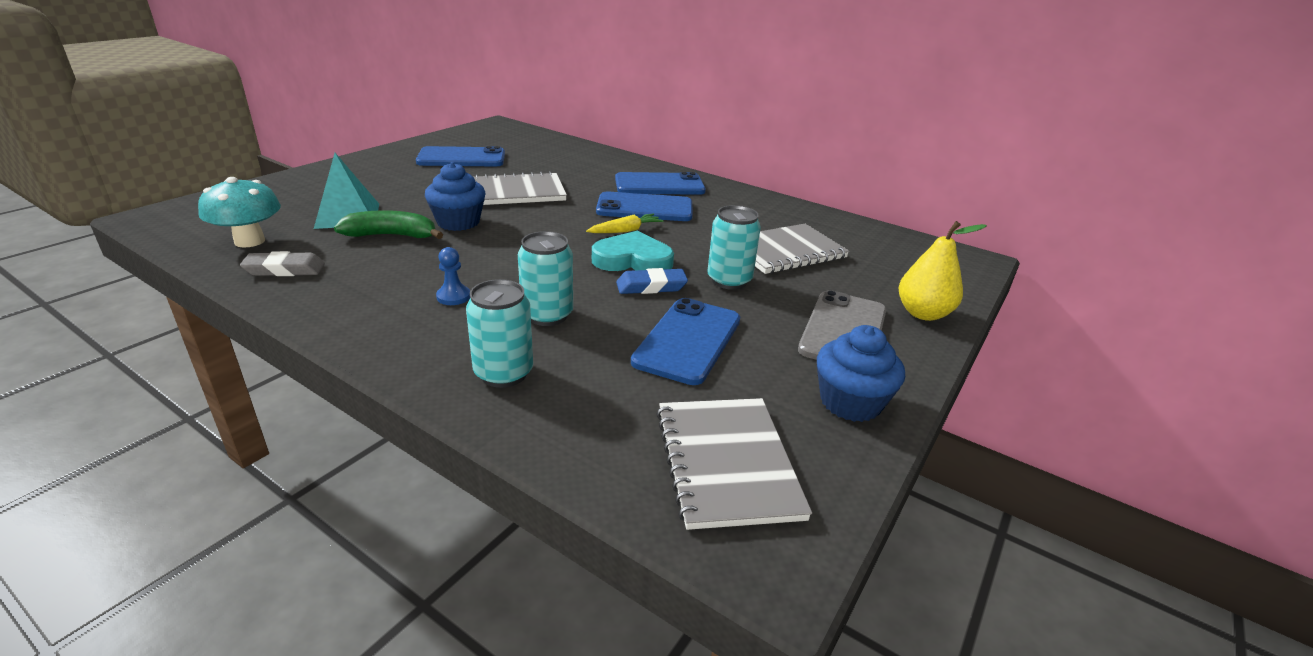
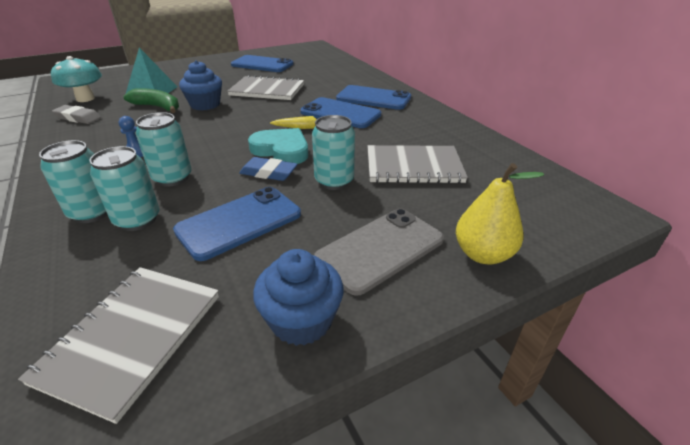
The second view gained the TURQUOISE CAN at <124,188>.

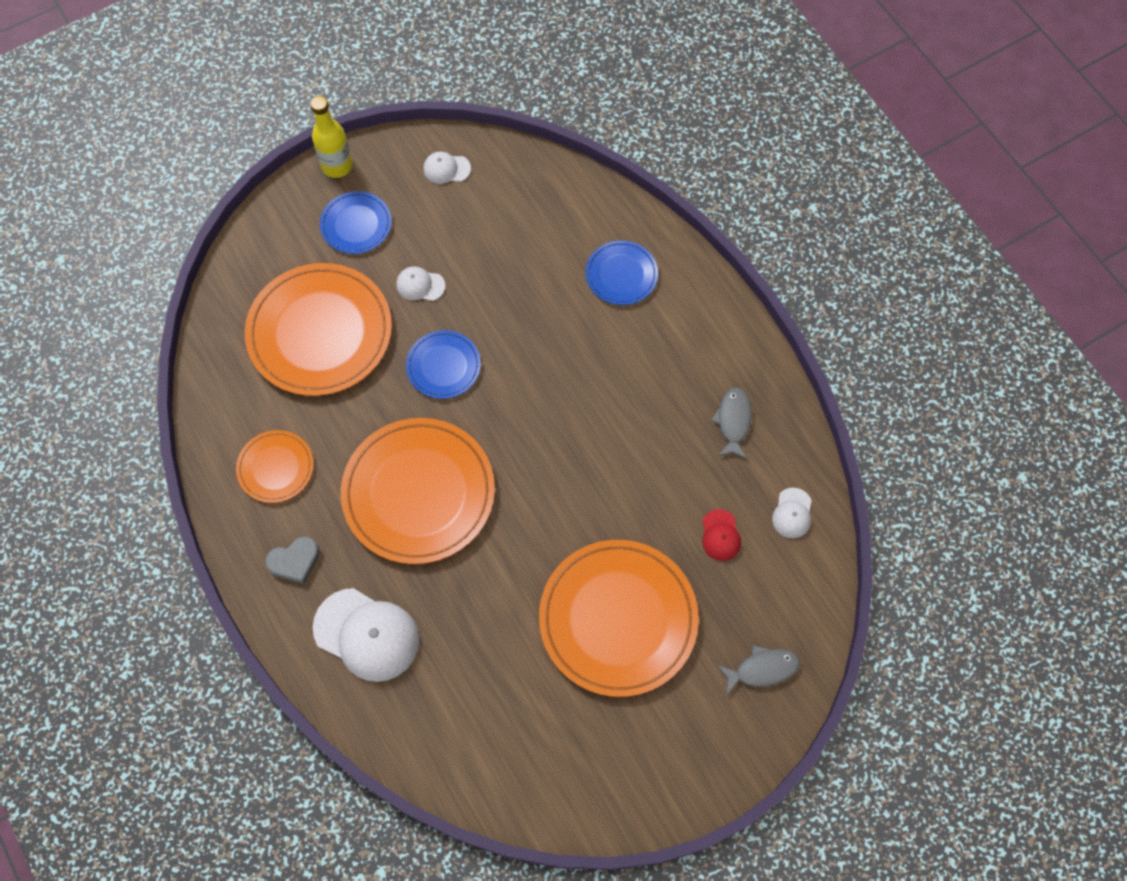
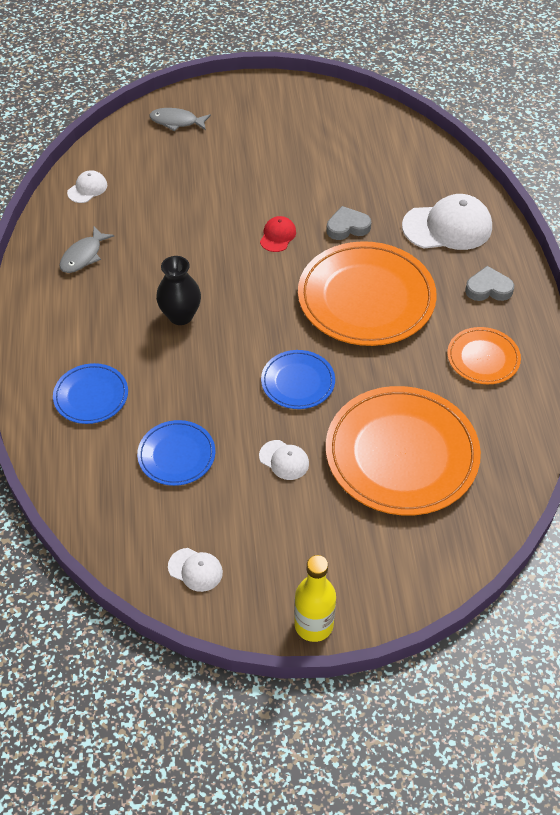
The BLUE PLATE ended up elsewhere, having gone from <355,222> to <176,453>.
The second view gained the BLACK VASE at <178,290>.
The RED CAP ended up elsewhere, having gone from <721,535> to <278,234>.
The second view gained the GREY HEART at <348,223>.
The WHITE CAP at <366,635> ended up facing another way, 120 degrees clockwise from before.
The second view lost the ORANGE PLATE at <619,618>.

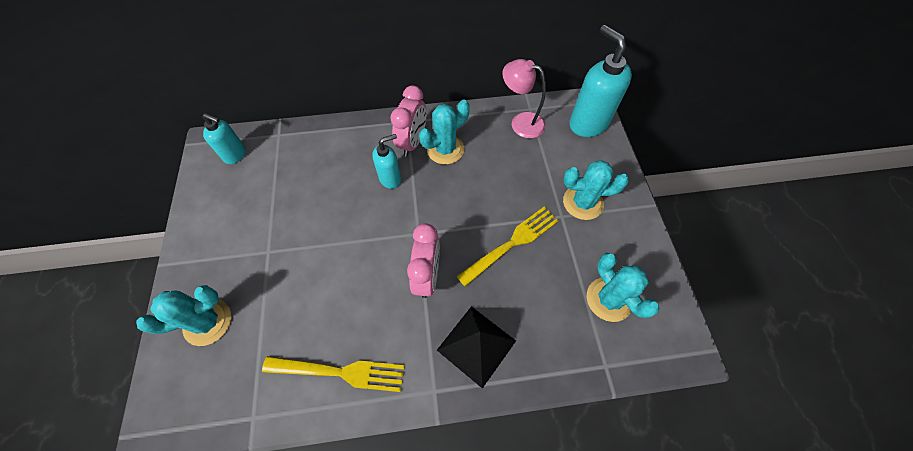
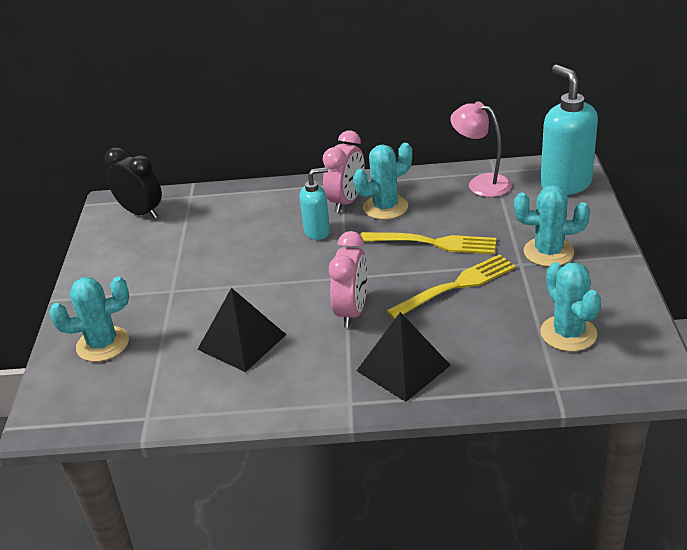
Where the TURQUOISE SOAP DISPENSER stood at <224,138>, the BLACK CLOCK came to stand at <133,183>.
The second view gained the BLACK PYRAMID at <241,330>.
The YELLOW FORK ended up elsewhere, having gone from <333,374> to <428,243>.

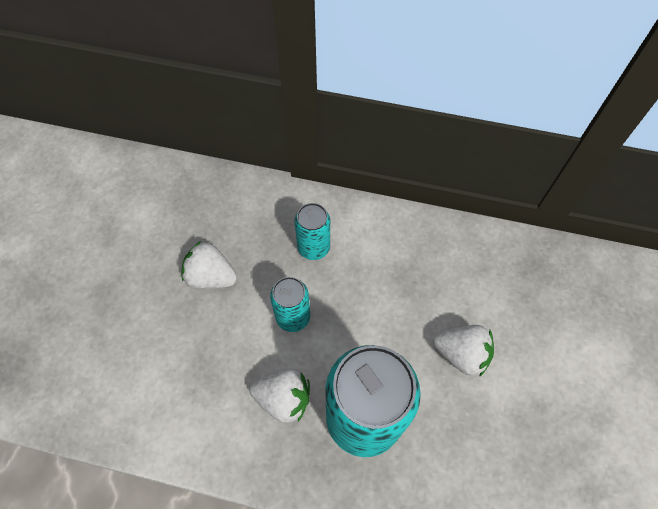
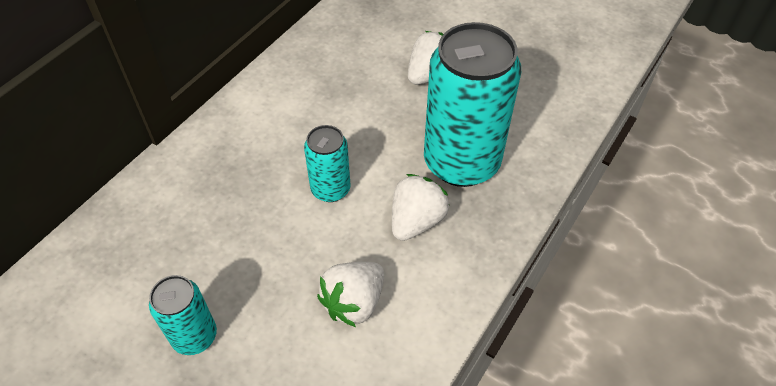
The TURQUOISE CAN ended up elsewhere, having gone from <312,231> to <183,315>.
The WHITE STRAWBERRY ended up elsewhere, having gone from <209,265> to <350,294>.

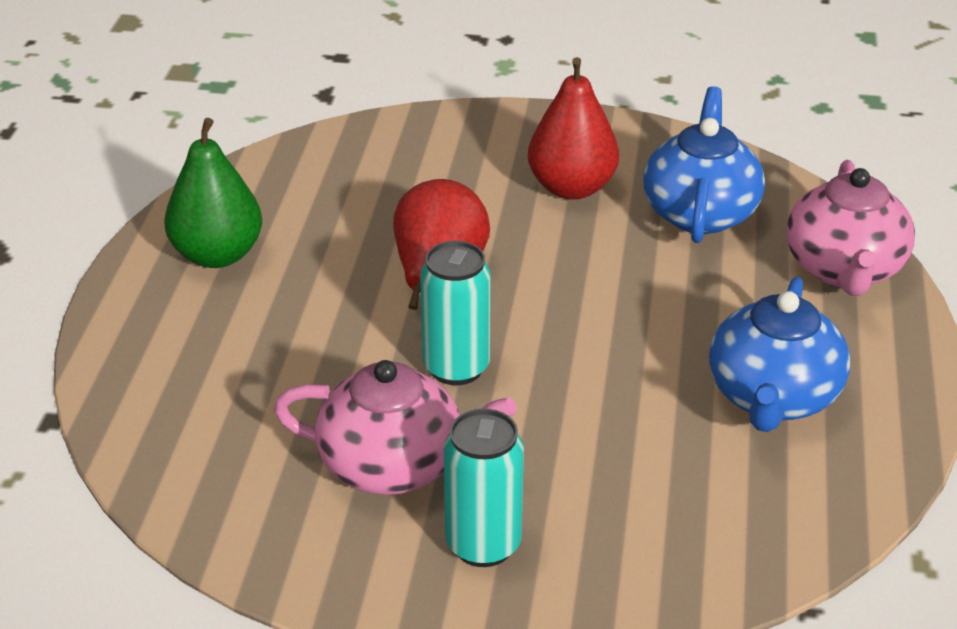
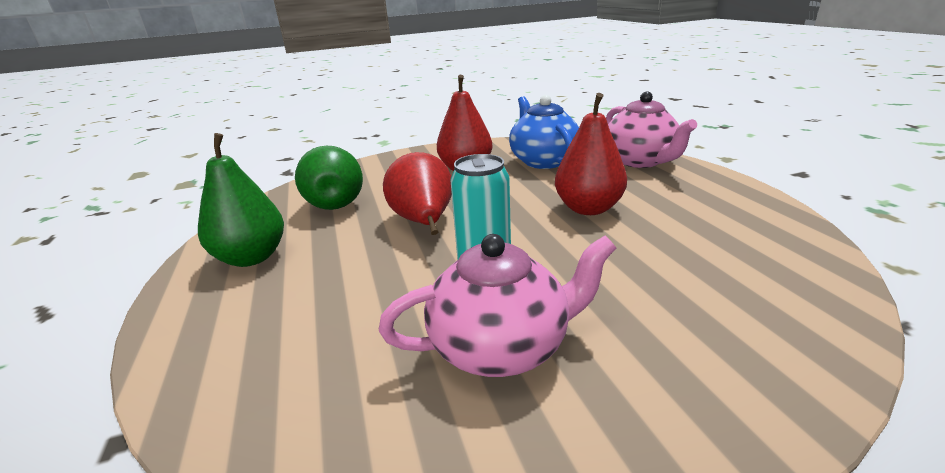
The second view gained the GREEN PEAR at <329,178>.
The second view gained the RED PEAR at <591,154>.
The second view lost the TURQUOISE CAN at <484,487>.
The second view lost the BLUE TEAPOT at <779,354>.

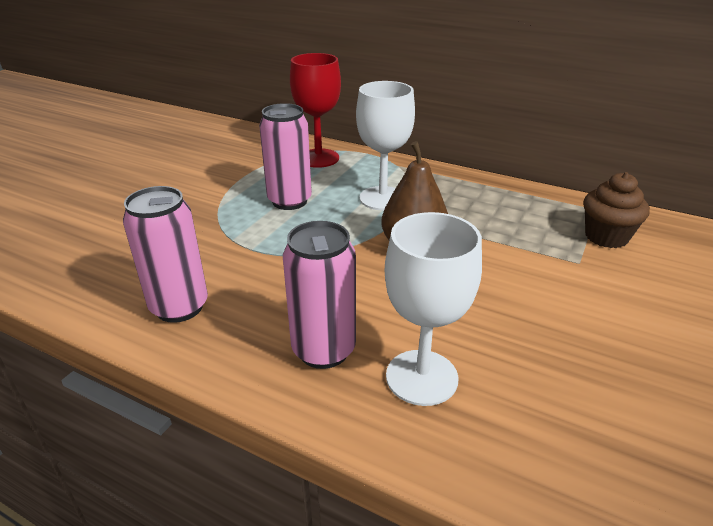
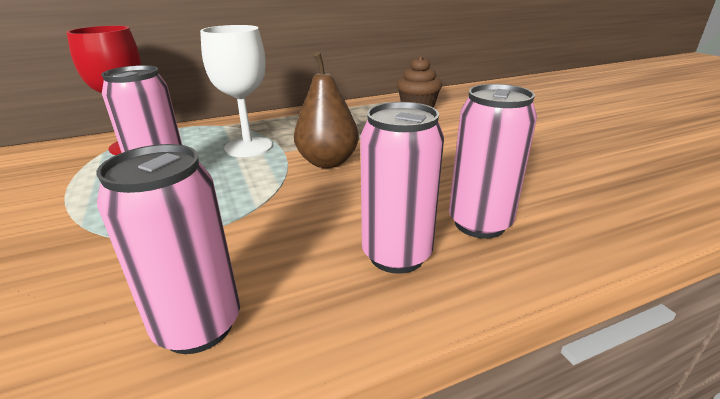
Where the WHITE GOBLET stood at <433,309>, the PINK CAN came to stand at <493,161>.

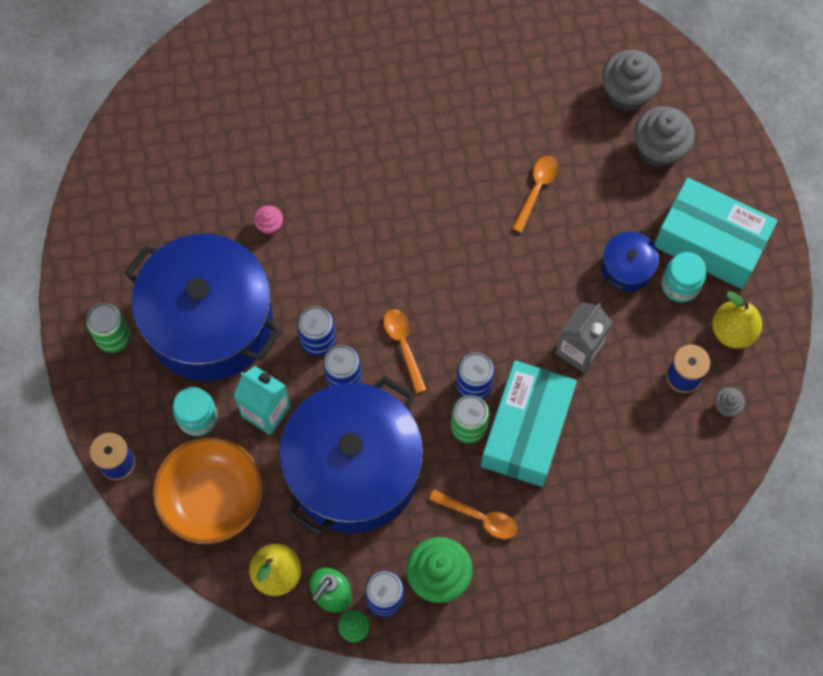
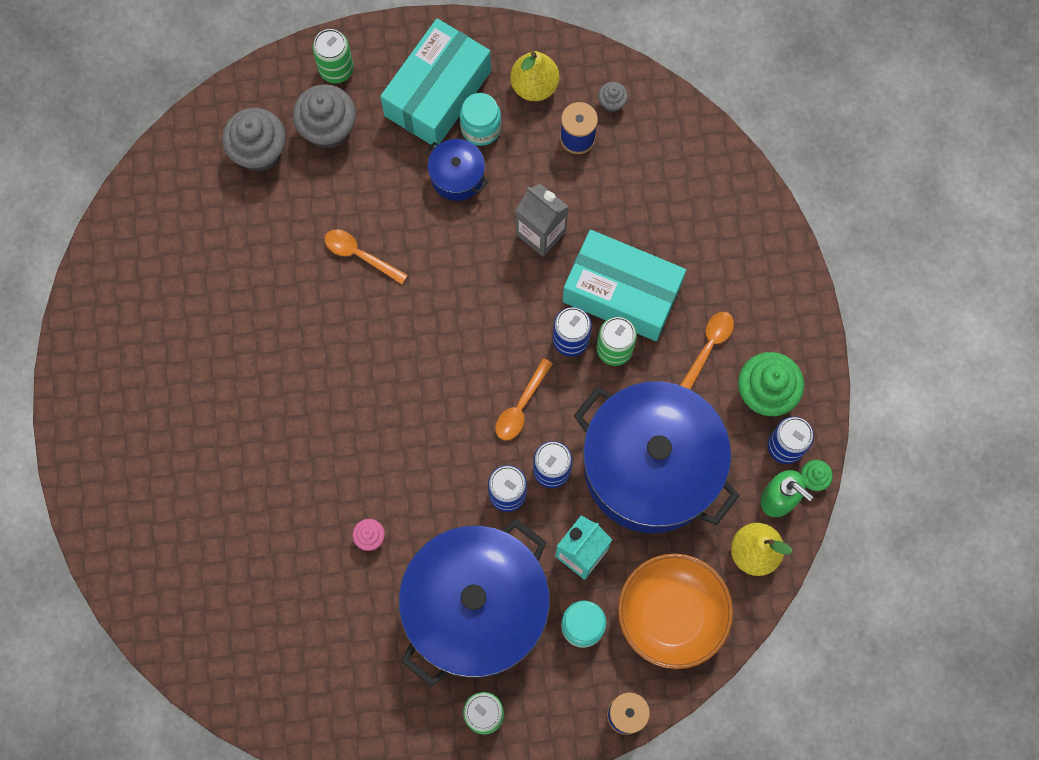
The second view gained the GREEN CAN at <333,56>.
The ORANGE SPOON at <405,351> ended up facing another way, 45 degrees counterclockwise from before.

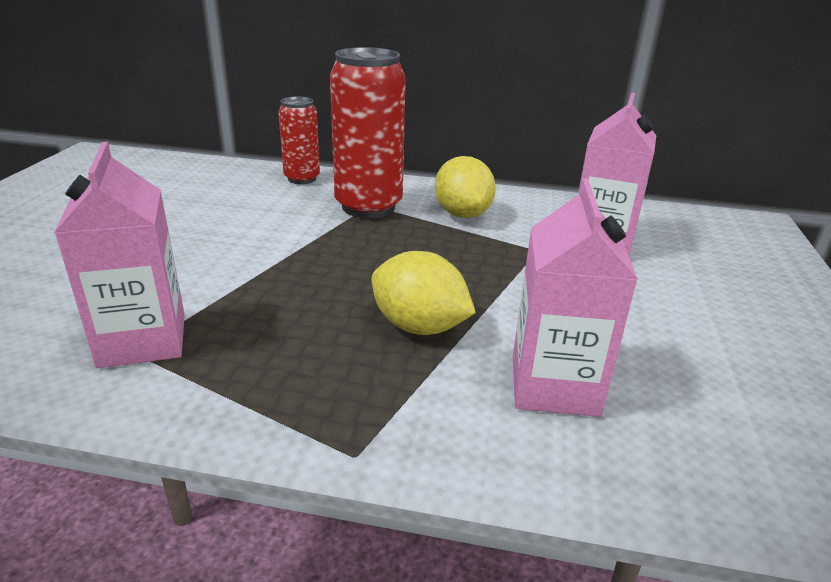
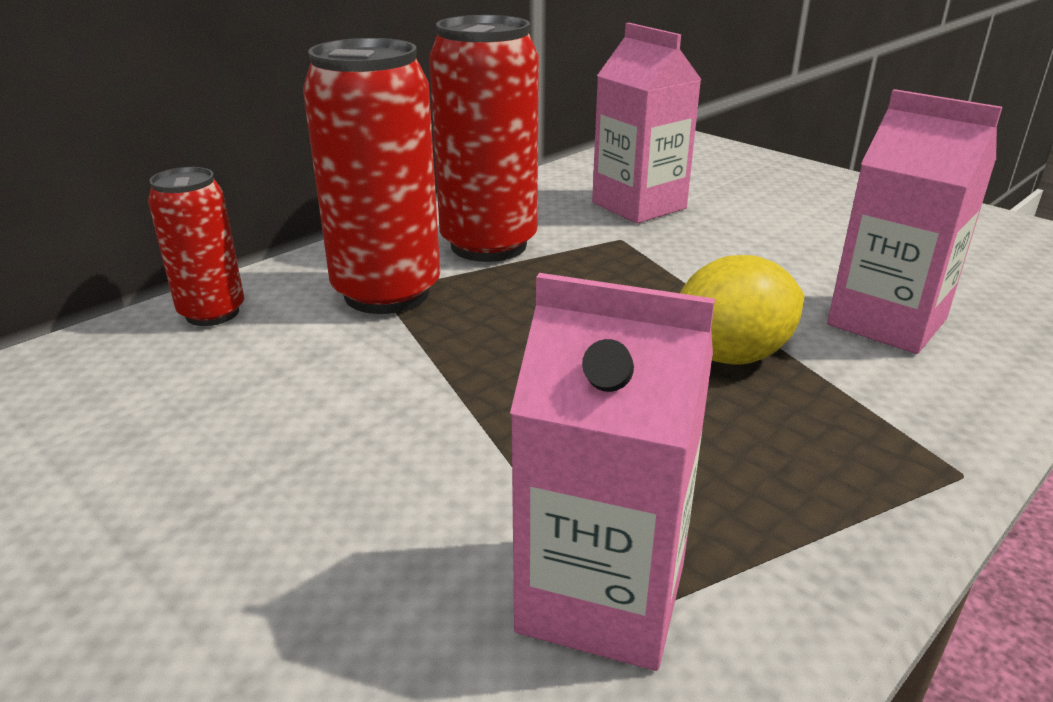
Where the YELLOW LEMON stood at <465,187>, the RED CAN came to stand at <484,138>.

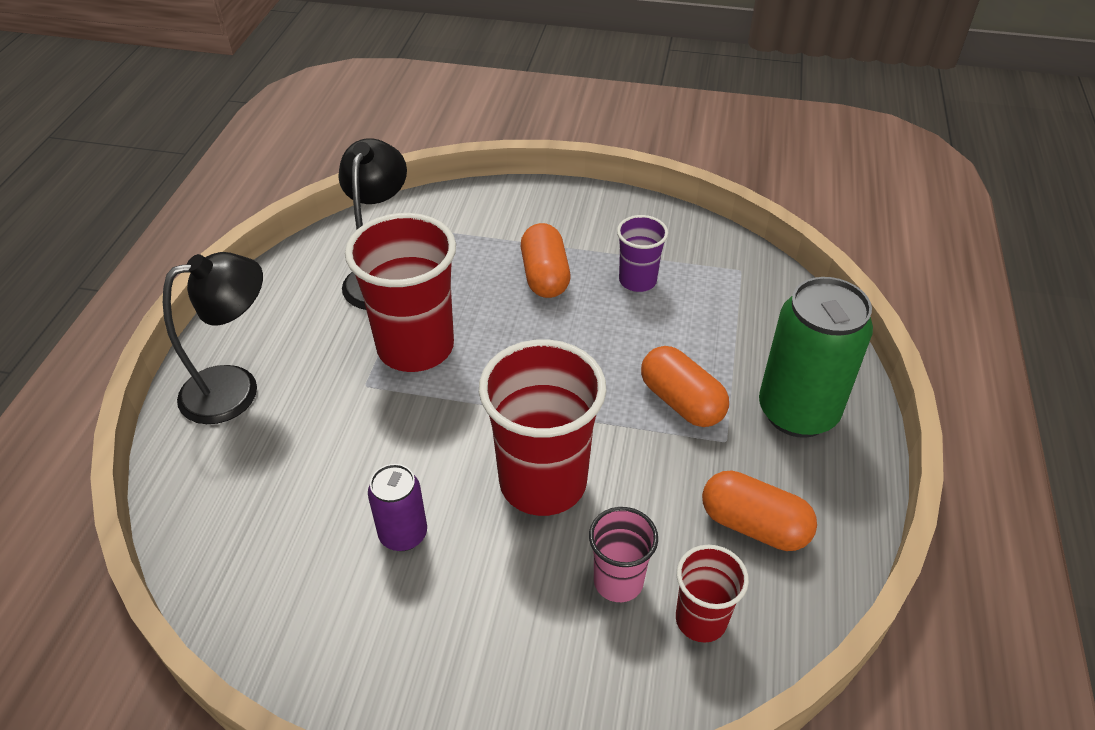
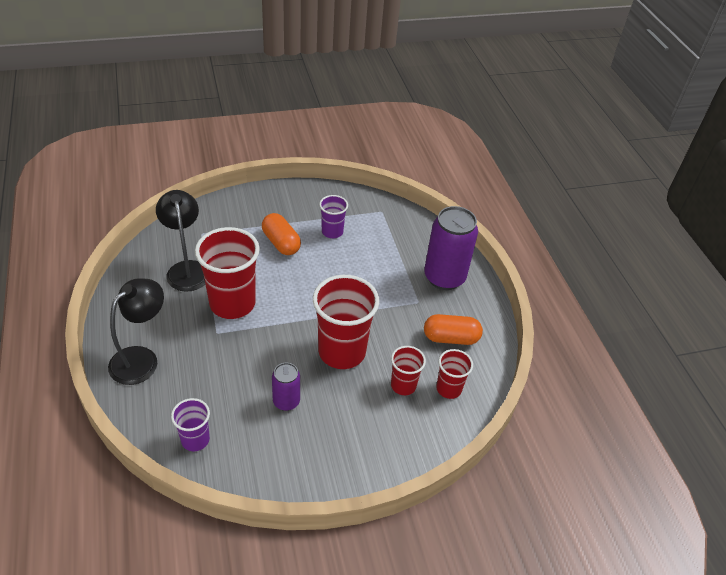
The second view gained the PURPLE CUP at <190,424>.
What was the PINK CUP at <623,554> turned into the RED CUP at <408,370>.
What was the GREEN CAN at <816,357> turned into the PURPLE CAN at <451,248>.
The second view lost the ORANGE CAPSULE at <685,386>.

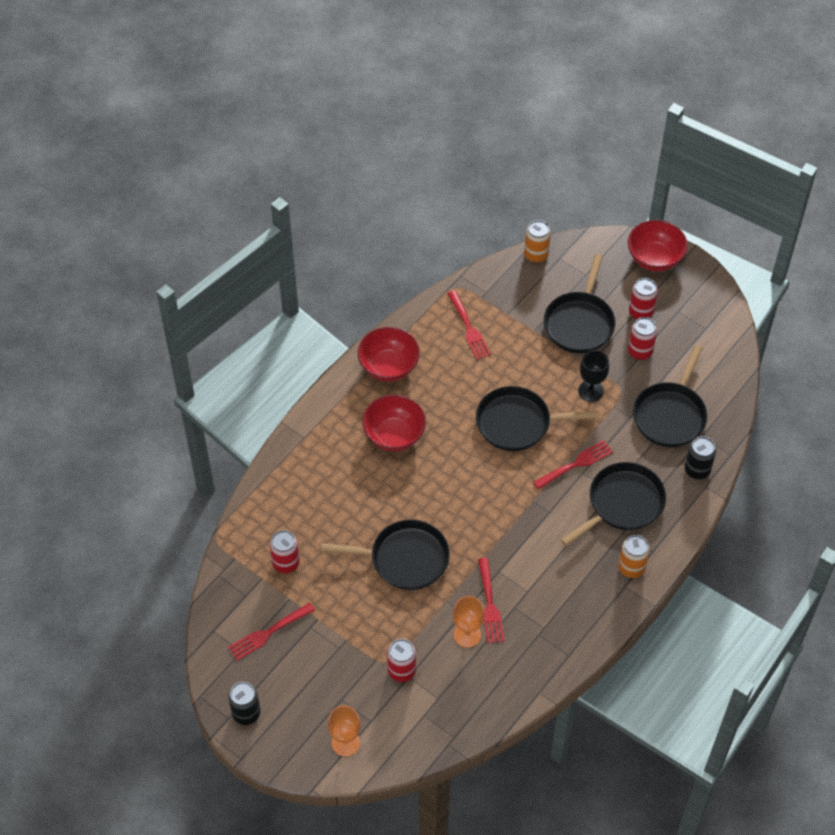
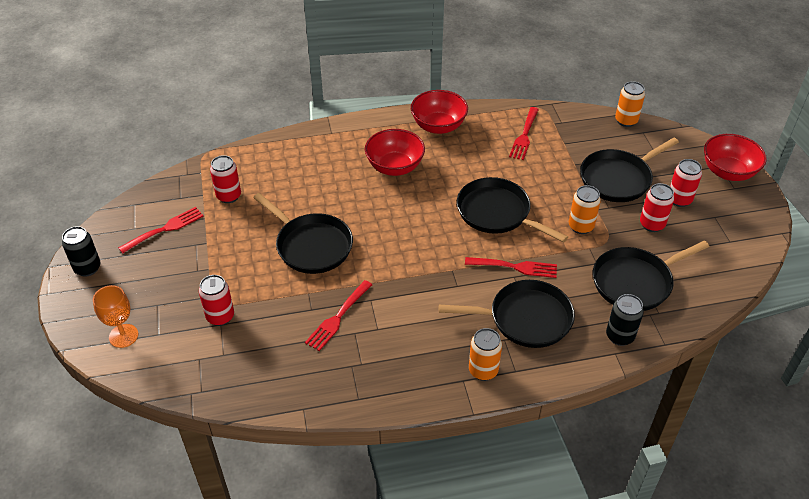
The RED FORK at <271,632> ended up facing another way, 135 degrees clockwise from before.
Where the BLACK GOBLET stood at <593,376>, the ORANGE CAN came to stand at <585,209>.
The second view lost the ORANGE GOBLET at <468,622>.

